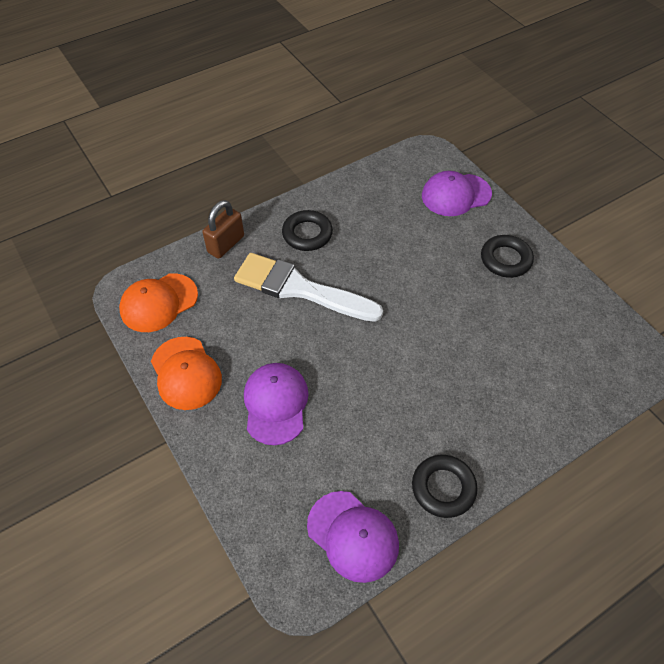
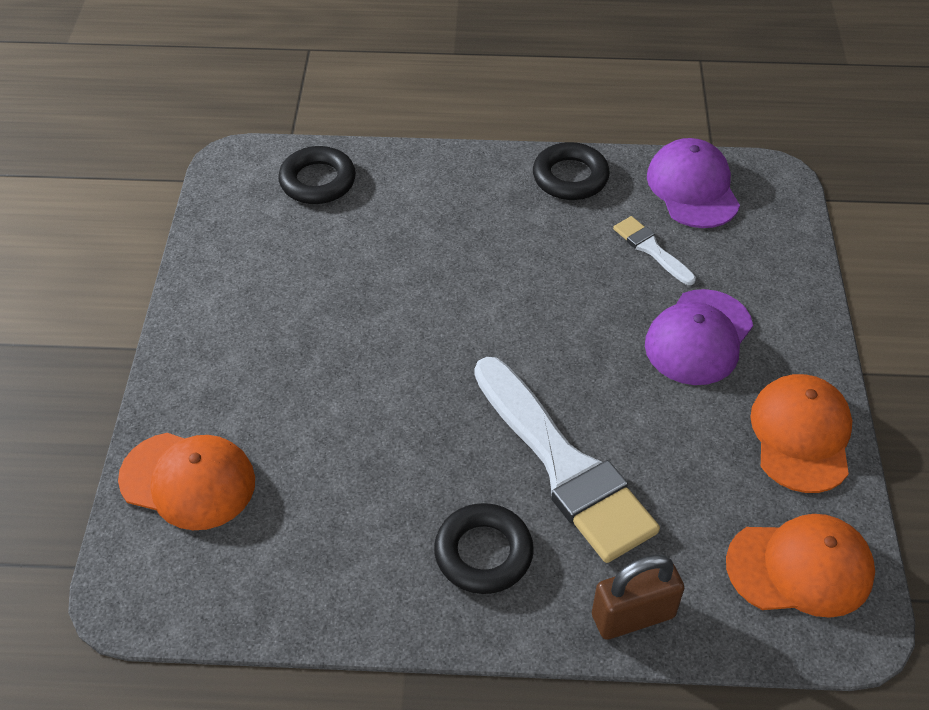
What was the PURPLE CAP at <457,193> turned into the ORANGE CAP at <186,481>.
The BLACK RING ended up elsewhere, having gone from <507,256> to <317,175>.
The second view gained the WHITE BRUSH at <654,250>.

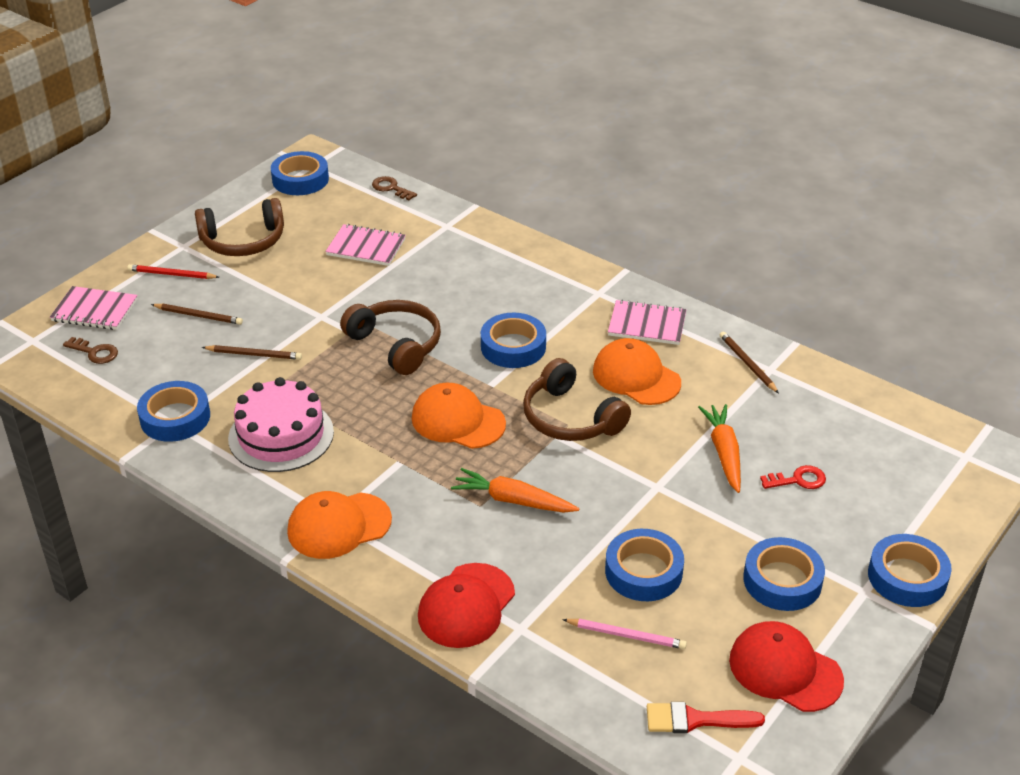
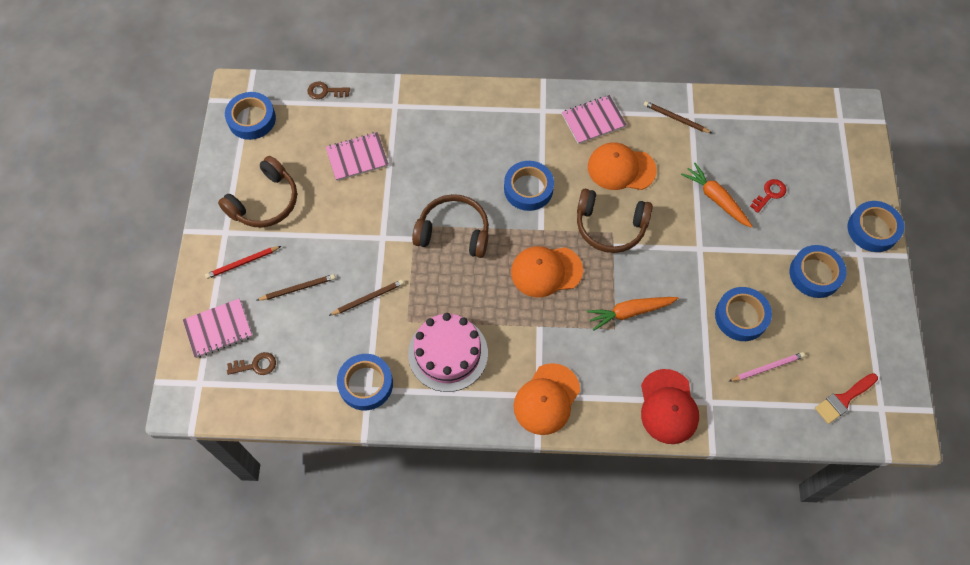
The second view lost the RED CAP at <786,666>.

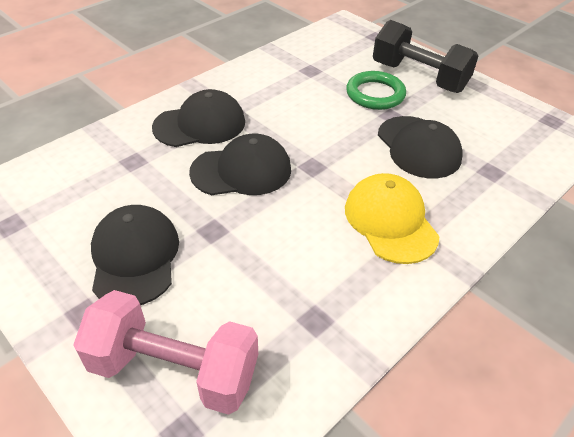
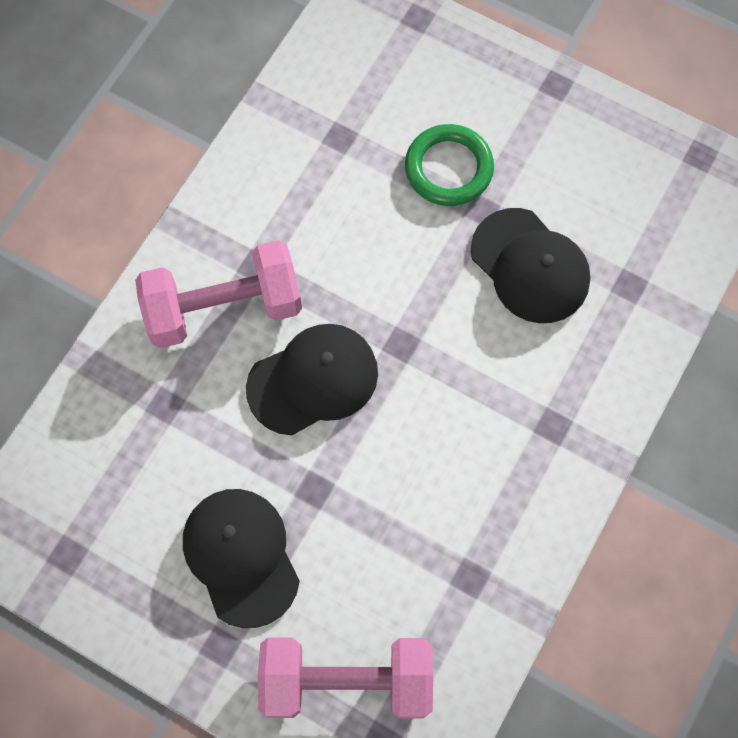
Where the BLACK CAP stood at <198,118>, the PINK DUMBBELL came to stand at <218,294>.
The second view lost the YELLOW CAP at <392,218>.
The second view lost the BLACK DUMBBELL at <425,56>.

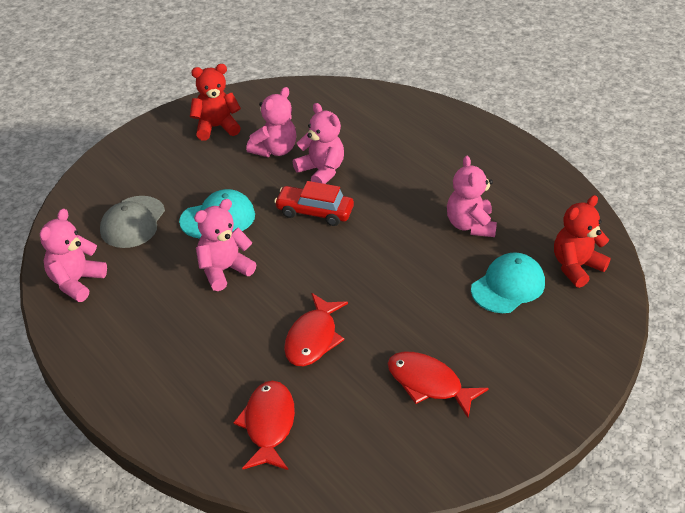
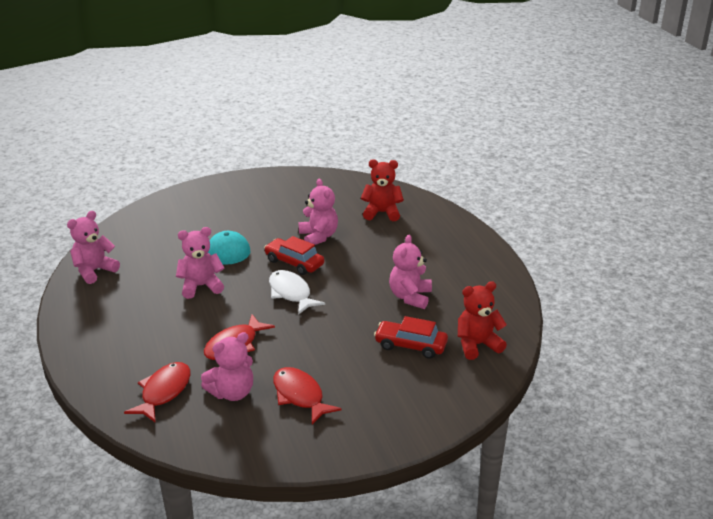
The PINK TEDDY BEAR ended up elsewhere, having gone from <271,122> to <227,366>.
The second view gained the WHITE FISH at <297,292>.
The RED TEDDY BEAR ended up elsewhere, having gone from <215,102> to <382,190>.
Where the TURQUOISE CAP stood at <508,282>, the RED CAR came to stand at <411,337>.
The second view lost the GREY CAP at <132,222>.

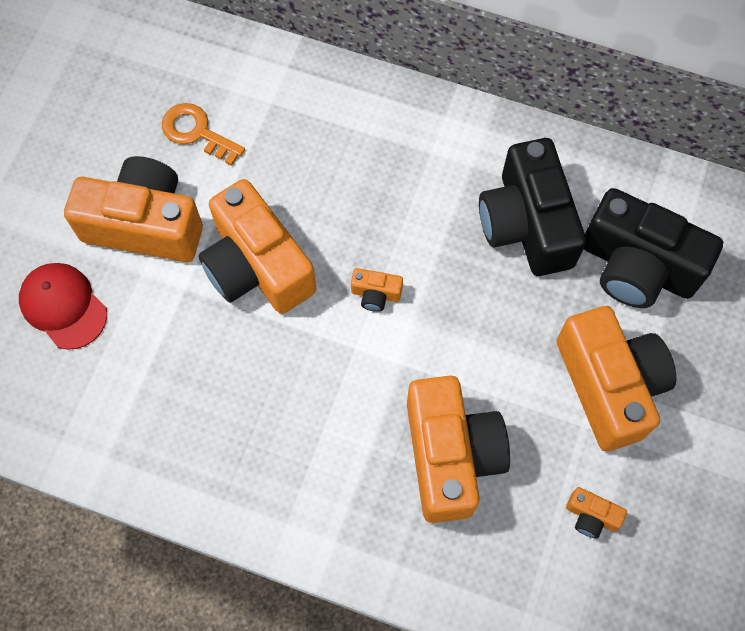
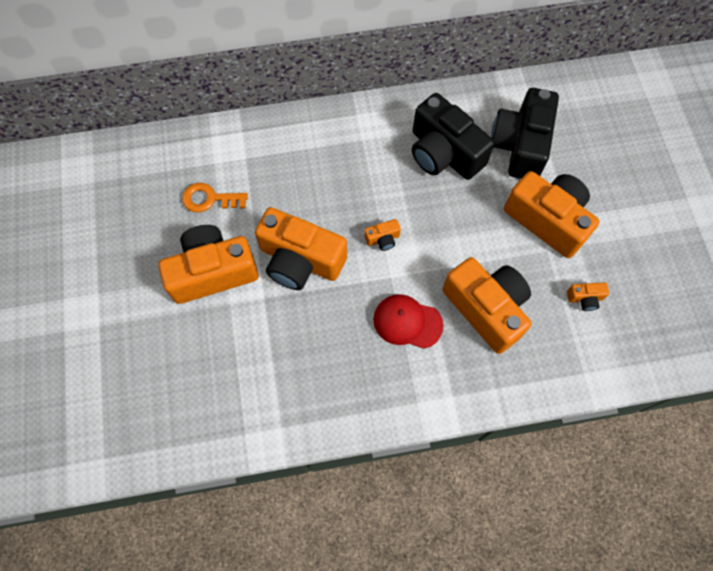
The RED CAP ended up elsewhere, having gone from <63,306> to <408,321>.
The BLACK CAMERA at <653,248> ended up facing another way, 105 degrees clockwise from before.

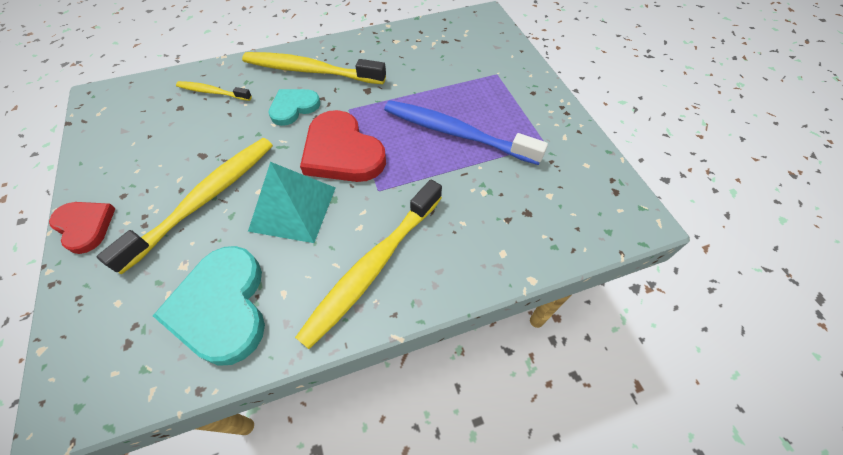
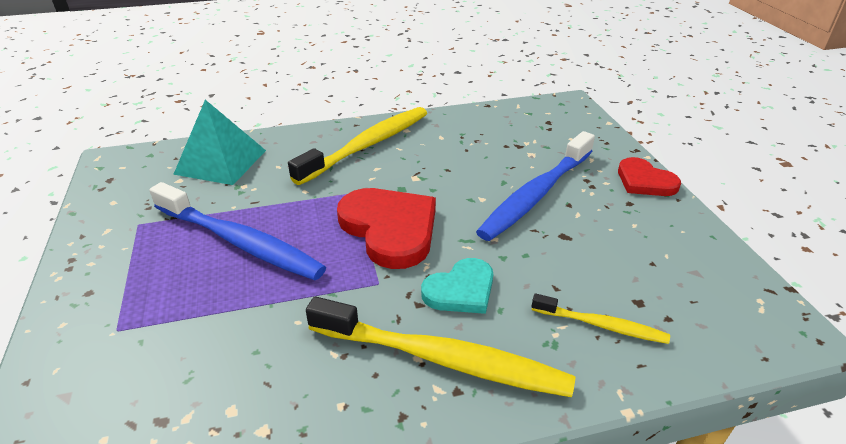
The TURQUOISE PYRAMID ended up elsewhere, having gone from <292,202> to <219,142>.
What was the YELLOW TOOTHBRUSH at <185,206> turned into the BLUE TOOTHBRUSH at <535,186>.
The second view lost the TURQUOISE HEART at <209,306>.

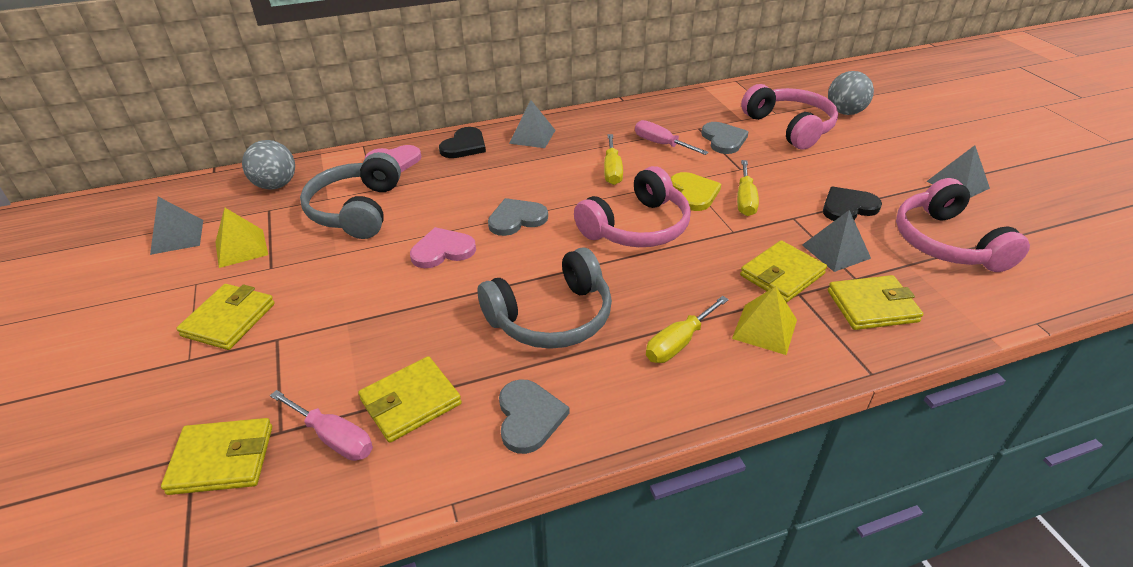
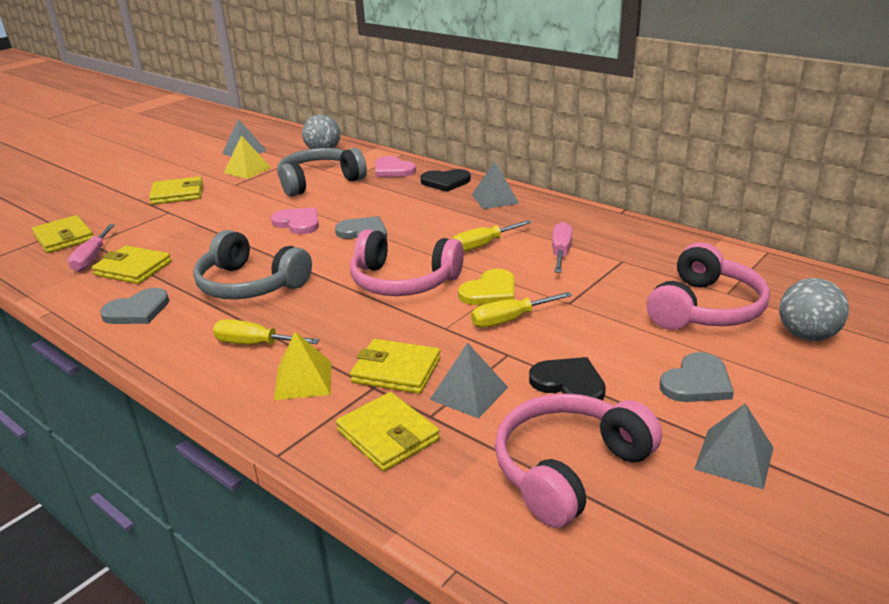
The GREY HEART ended up elsewhere, having gone from <725,138> to <697,377>.

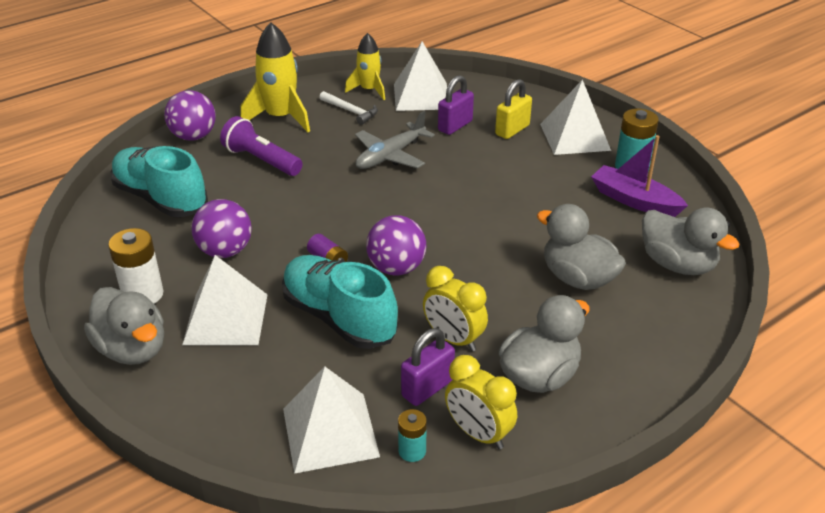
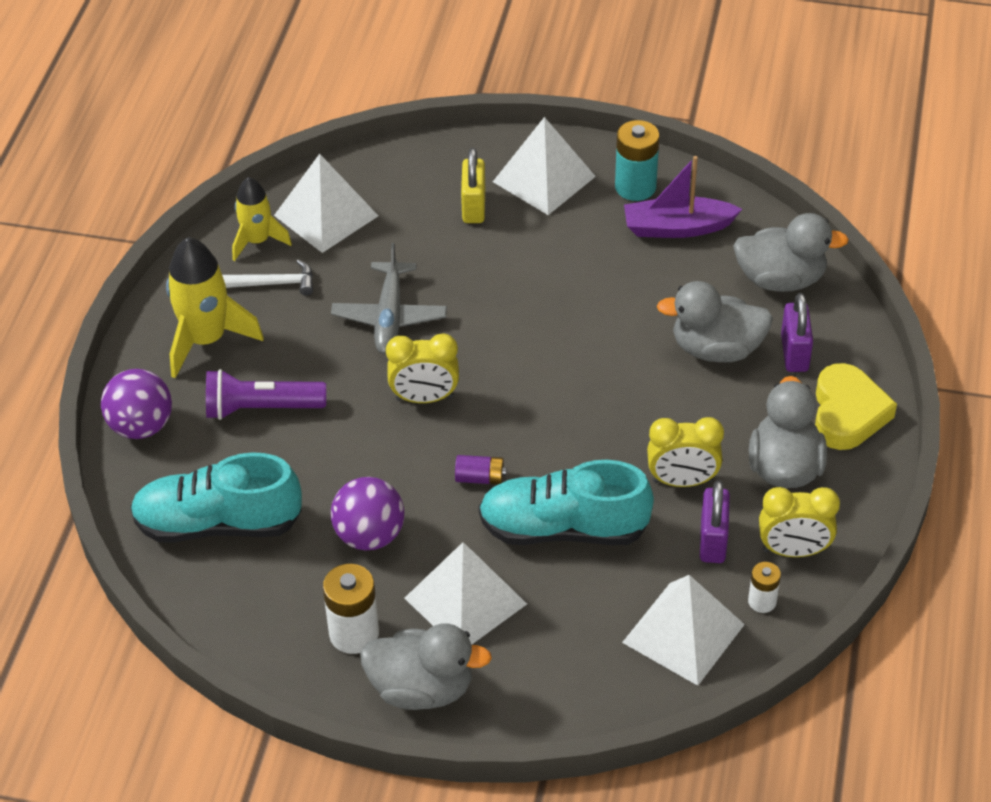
The second view gained the YELLOW CLOCK at <422,368>.
What was the TURQUOISE BATTERY at <412,435> turned into the WHITE BATTERY at <764,587>.
The PURPLE PADLOCK ended up elsewhere, having gone from <456,105> to <797,332>.
The second view gained the YELLOW HEART at <856,406>.
The second view lost the PURPLE BALL at <396,245>.

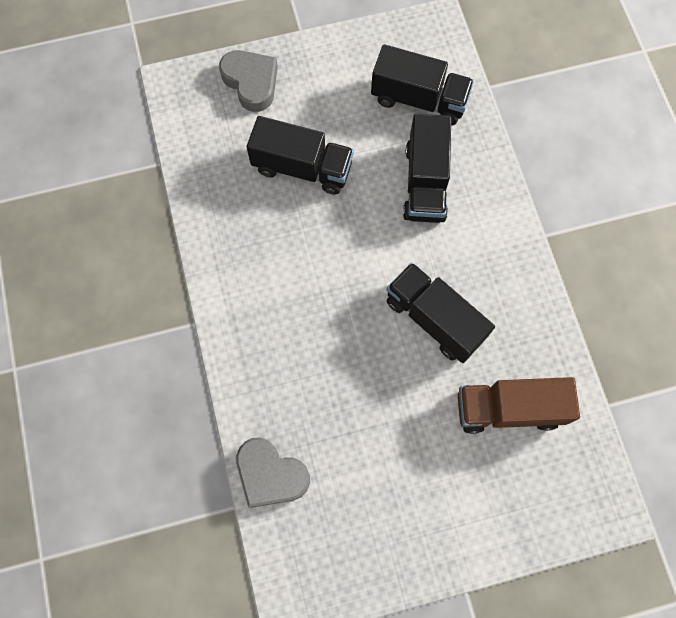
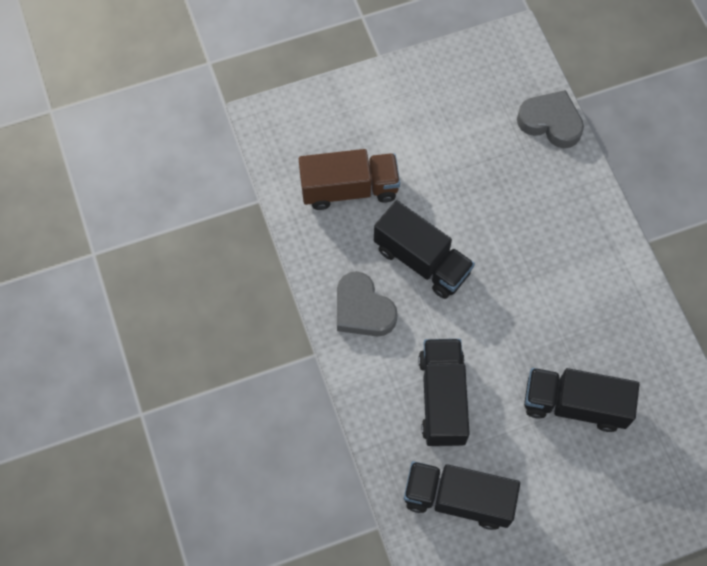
The GREY HEART ended up elsewhere, having gone from <248,81> to <367,303>.

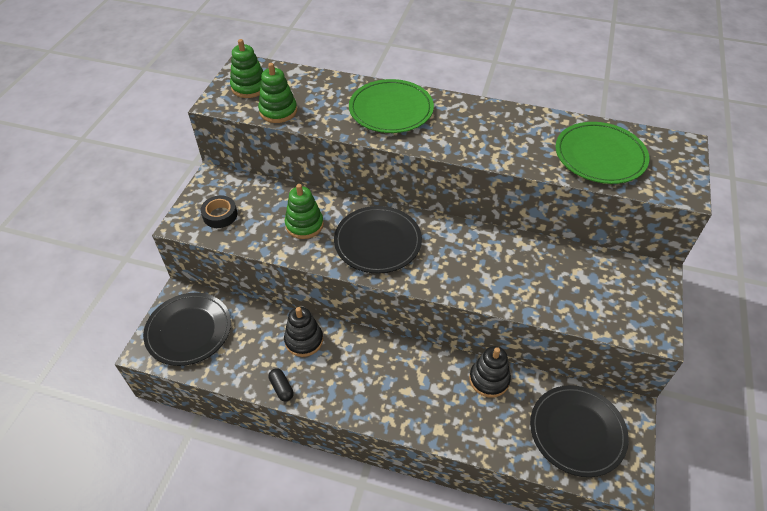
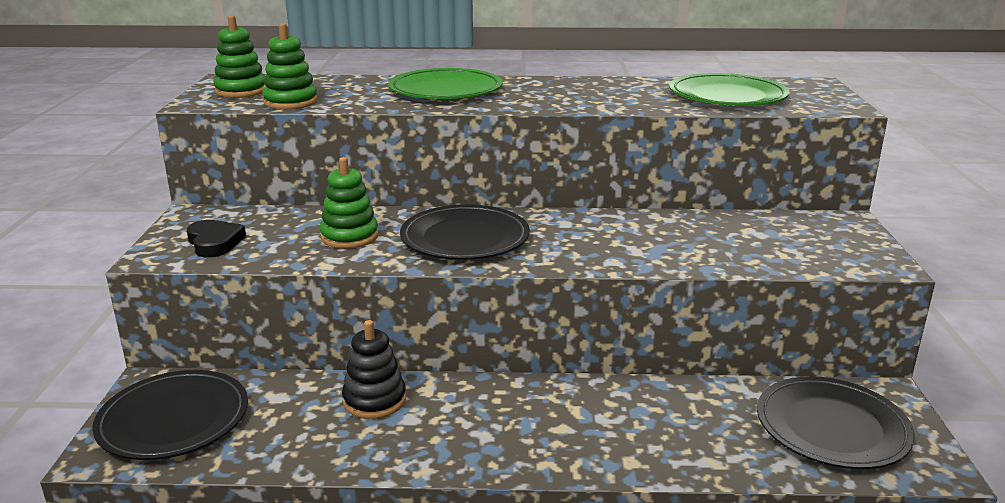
Where the BLACK TAPE stood at <219,211>, the BLACK HEART came to stand at <216,239>.
The second view lost the BLACK CAPSULE at <281,385>.
The second view lost the BLACK STACKING TOY at <490,372>.

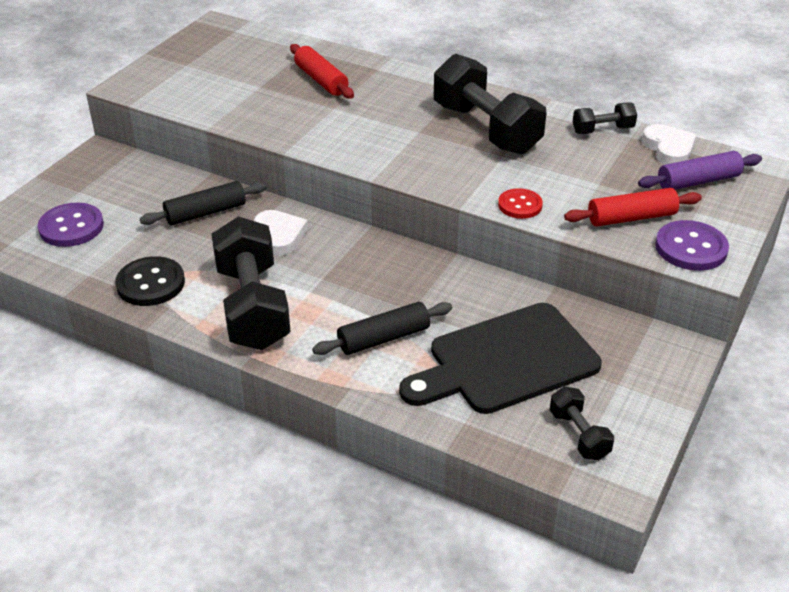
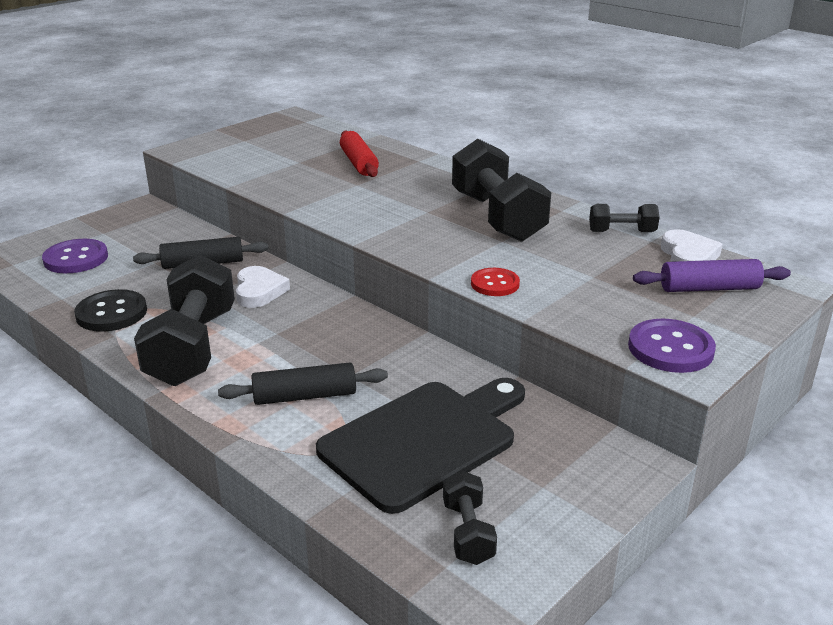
The BLACK CUTTING BOARD at <500,358> ended up facing another way, 150 degrees clockwise from before.
The second view lost the RED ROLLING PIN at <633,207>.

